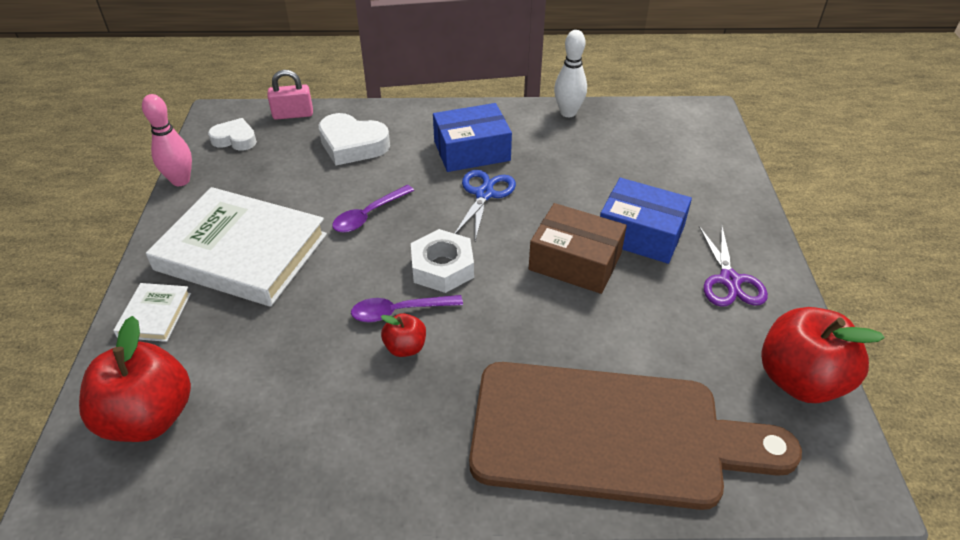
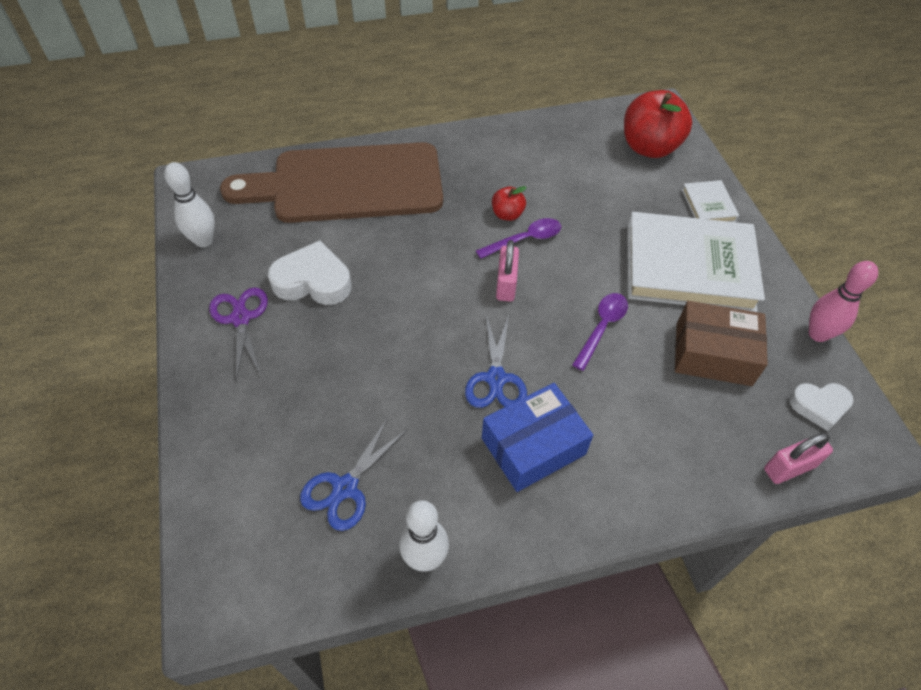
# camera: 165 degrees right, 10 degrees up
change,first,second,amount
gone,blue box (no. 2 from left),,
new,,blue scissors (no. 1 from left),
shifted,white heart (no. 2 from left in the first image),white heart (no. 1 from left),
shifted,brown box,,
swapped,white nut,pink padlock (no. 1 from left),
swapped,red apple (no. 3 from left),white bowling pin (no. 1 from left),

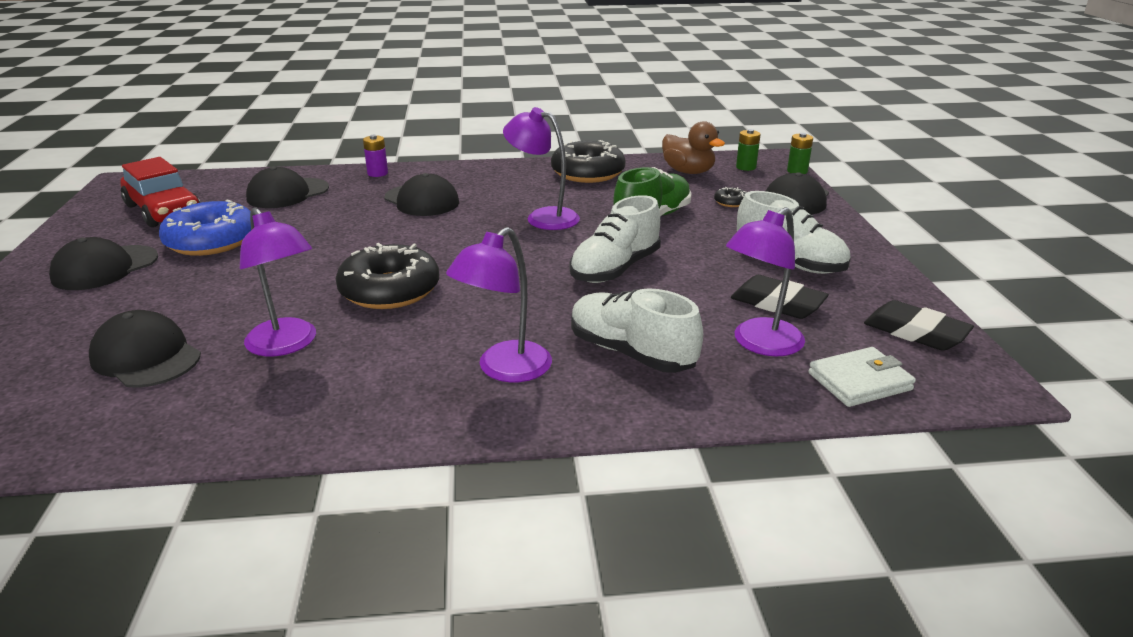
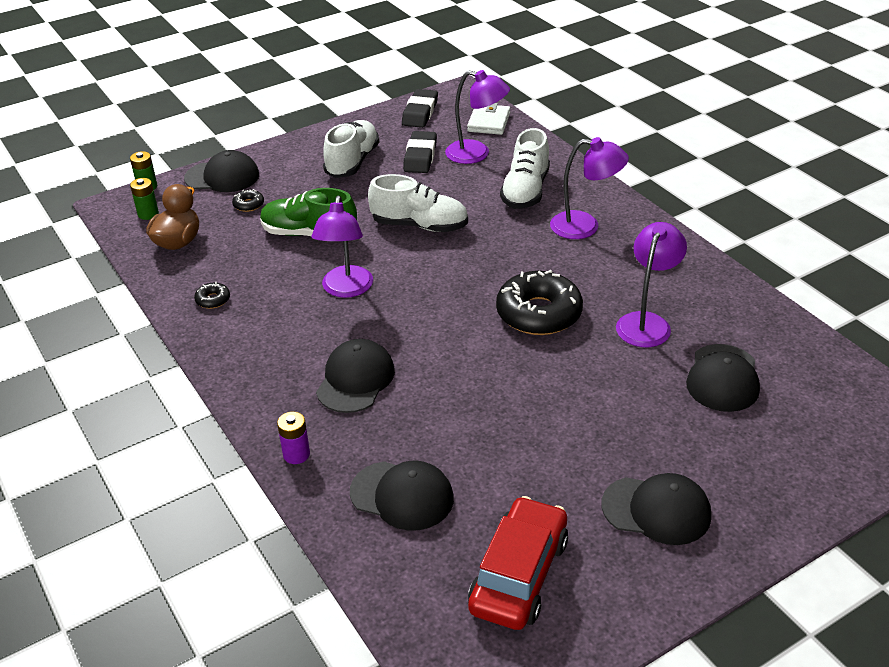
# camera: 115 degrees left, 10 degrees up
change,first,second,amount
gone,blue donut,,
rotated,white wallet,,60 degrees clockwise
scaled,black donut (no. 2 from left in the first image),black donut (no. 1 from left),x0.42

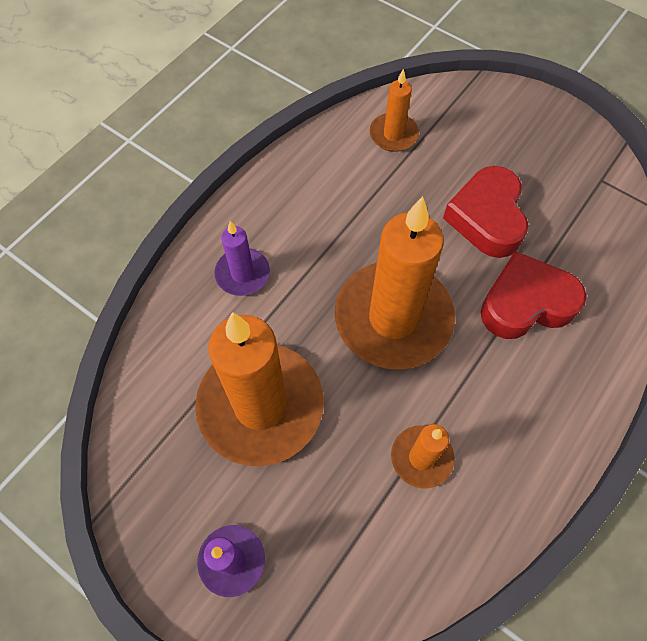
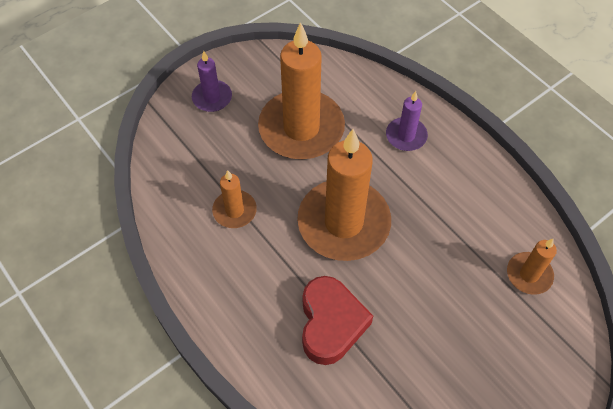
# camera: 105 degrees right, 5 degrees down
change,first,second,amount
gone,red heart (no. 1 from left),,

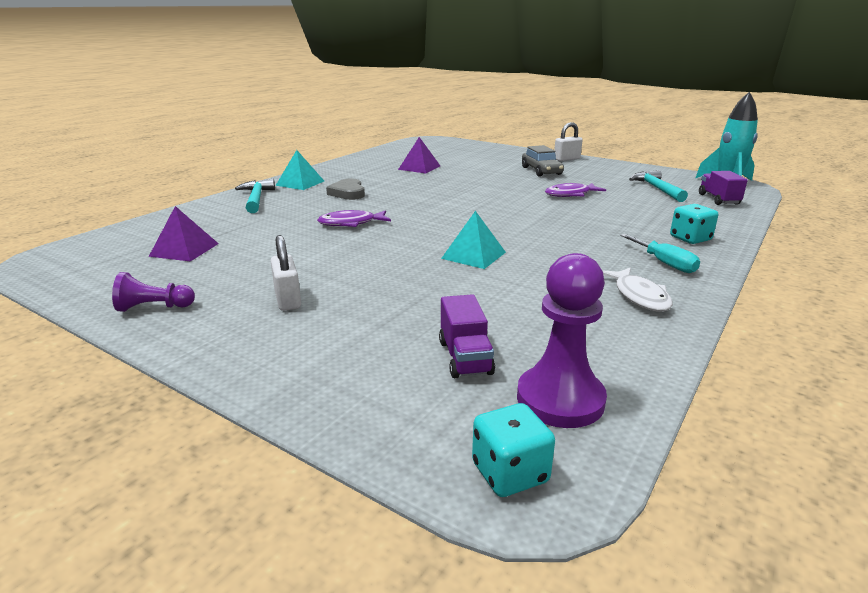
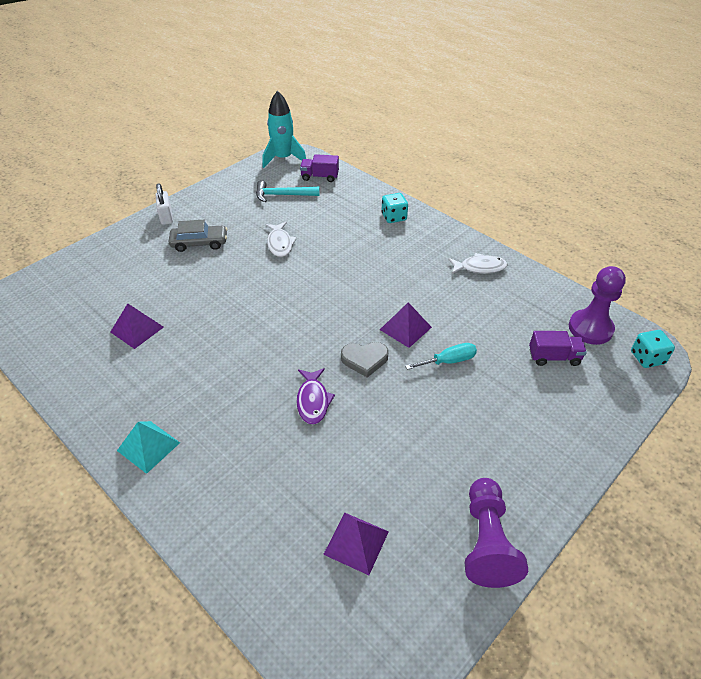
# camera: 80 degrees left, 20 degrees up
change,first,second,amount
gone,turquoise hammer (no. 1 from left),,
gone,white padlock (no. 1 from left),,
shifted,grey heart,,
shifted,turquoise screwdriver,,
repainted,turquoise pyramid (no. 2 from left),purple pyramid (no. 3 from left),
repainted,purple fish (no. 2 from left),white fish (no. 1 from left),
scaled,purple pawn (no. 1 from left),,x1.73

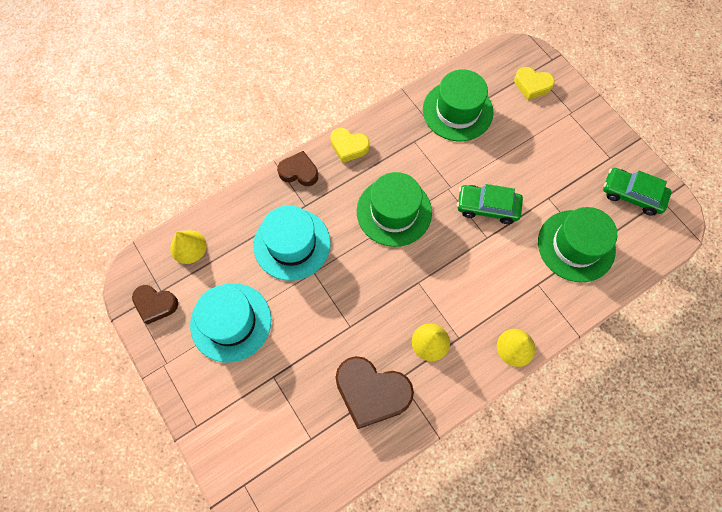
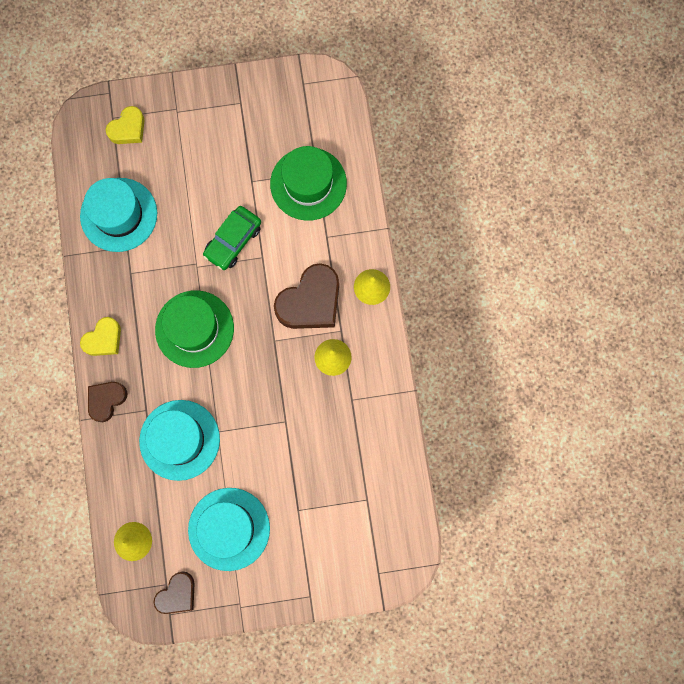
# camera: 65 degrees left, 10 degrees up
change,first,second,amount
gone,green car (no. 2 from left),,
shifted,brown heart (no. 3 from left),,
repainted,green hat (no. 2 from left),turquoise hat (no. 1 from left),

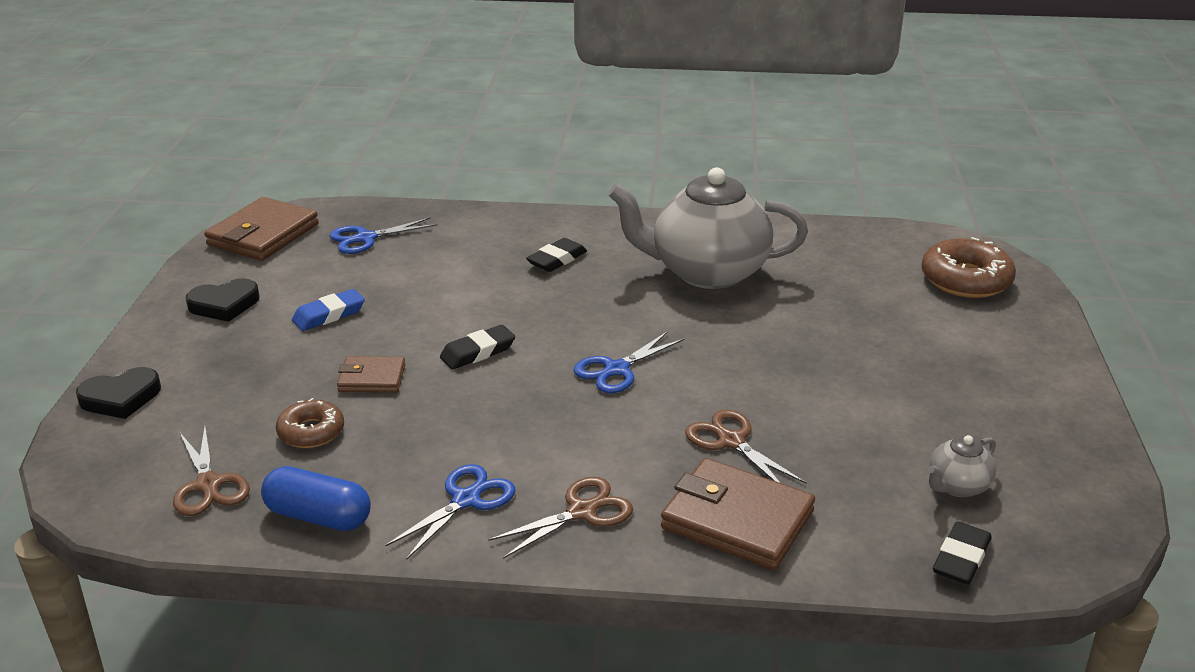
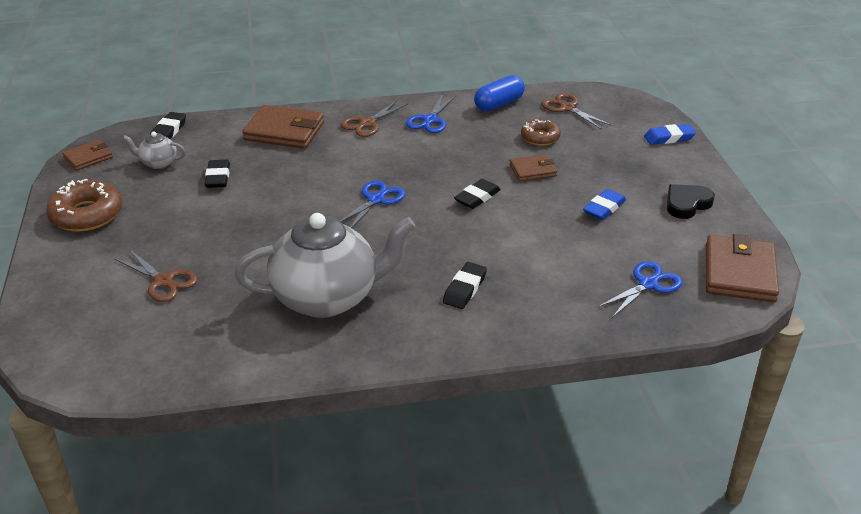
# camera: 165 degrees right, 5 degrees up
change,first,second,amount
new,,brown wallet (no. 1 from left),
new,,black eraser (no. 2 from left),
shifted,brown scissors (no. 3 from left in the first image),brown scissors (no. 1 from left),
shifted,brown donut (no. 2 from left in the first image),brown donut (no. 1 from left),
swapped,black heart (no. 1 from left),blue eraser (no. 2 from left),
rotated,blue capsule,,45 degrees counterclockwise
rotated,grey teapot (no. 2 from left in the first image),grey teapot (no. 1 from left),120 degrees counterclockwise

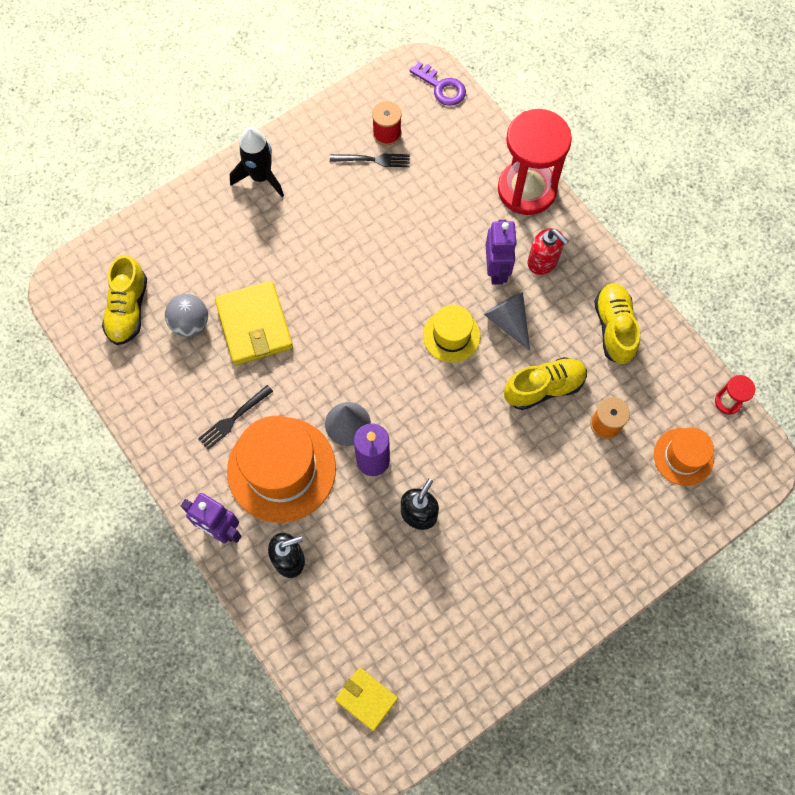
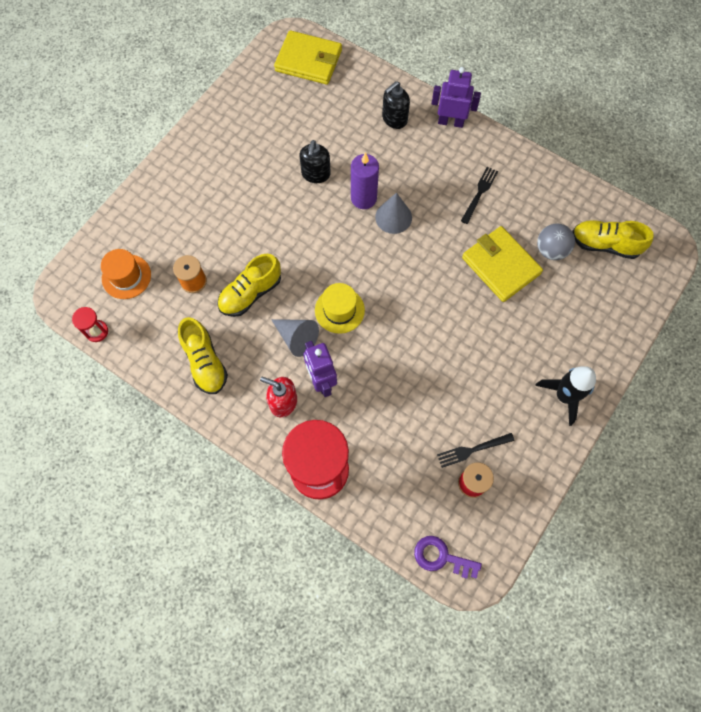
# camera: 160 degrees right, 0 degrees up
change,first,second,amount
gone,orange hat (no. 1 from left),,
rotated,yellow shoe (no. 1 from left in the first image),yellow shoe (no. 3 from left),60 degrees counterclockwise
scaled,yellow wallet (no. 2 from left in the first image),yellow wallet (no. 1 from left),x1.69

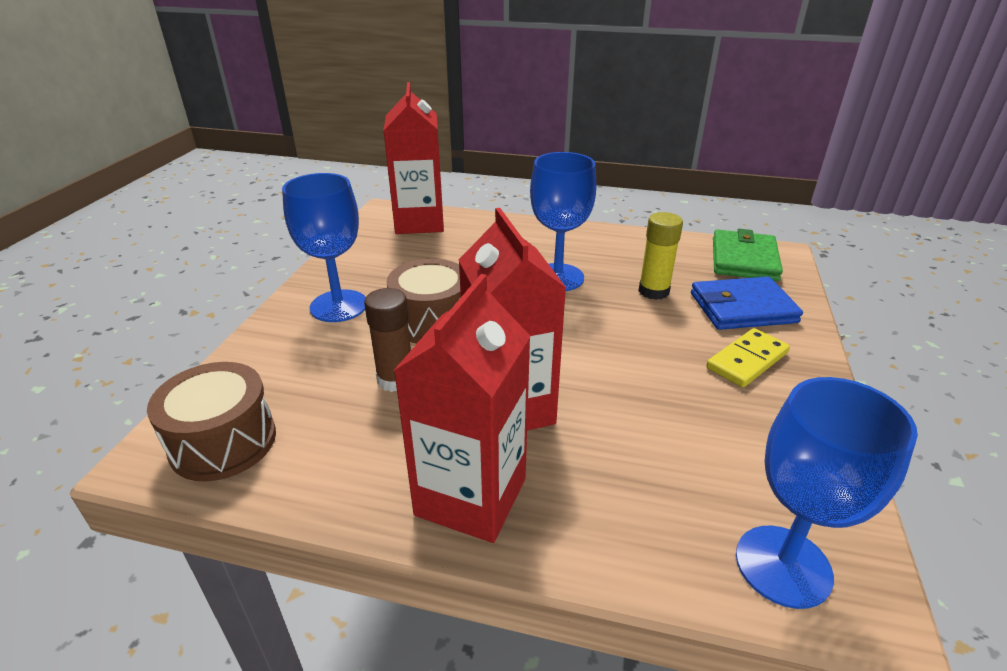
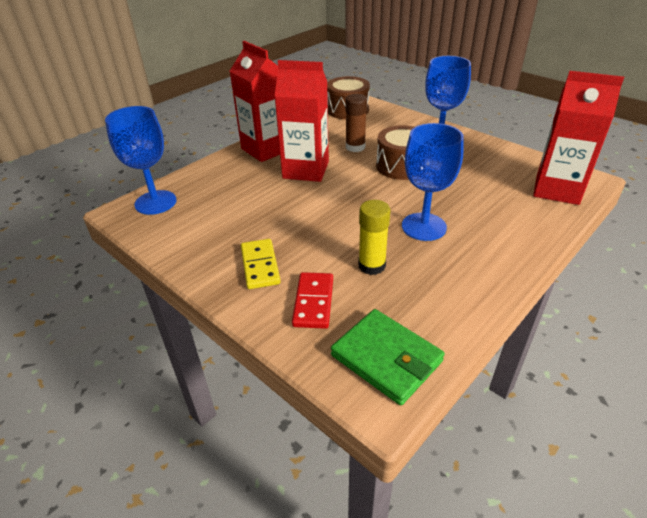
# camera: 120 degrees right, 5 degrees up
change,first,second,amount
swapped,blue wallet,red domino,

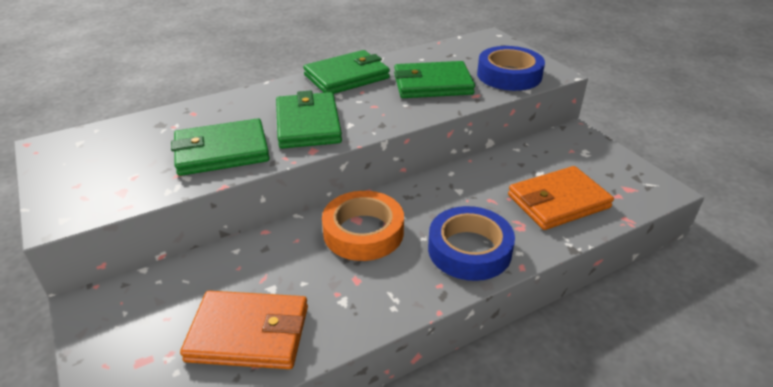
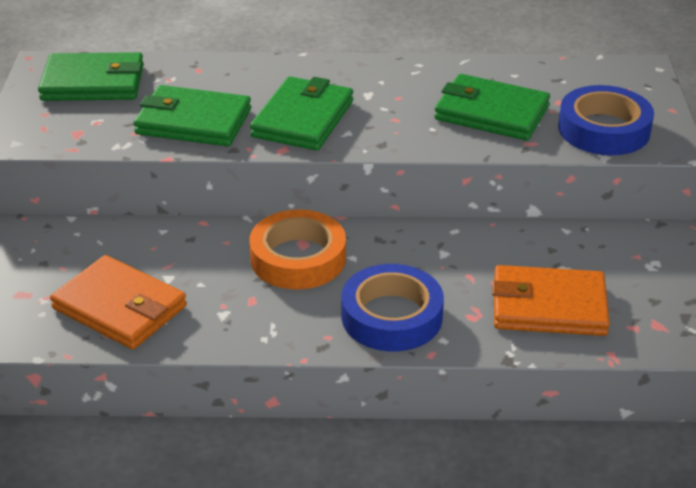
# camera: 30 degrees right, 0 degrees up
change,first,second,amount
shifted,green wallet (no. 3 from left in the first image),green wallet (no. 1 from left),

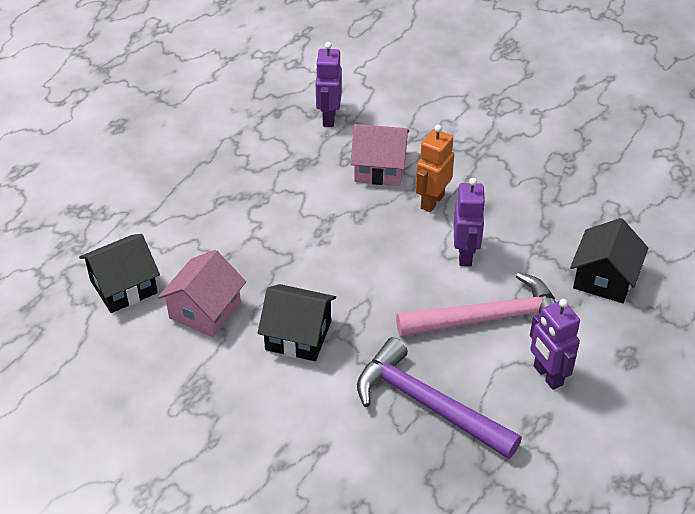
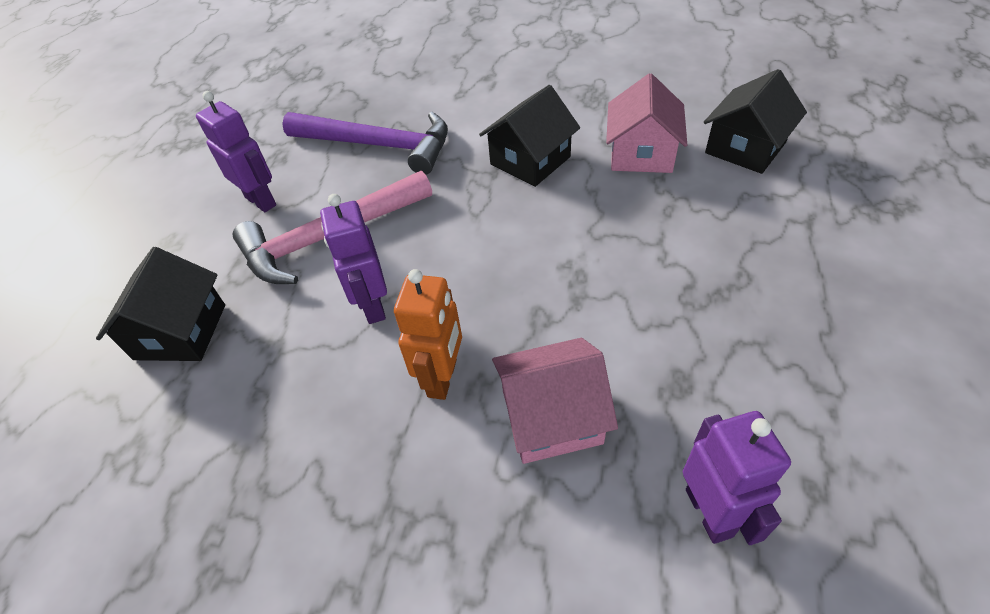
# camera: 165 degrees right, 5 degrees up
change,first,second,amount
rotated,black house (no. 2 from left),,45 degrees counterclockwise

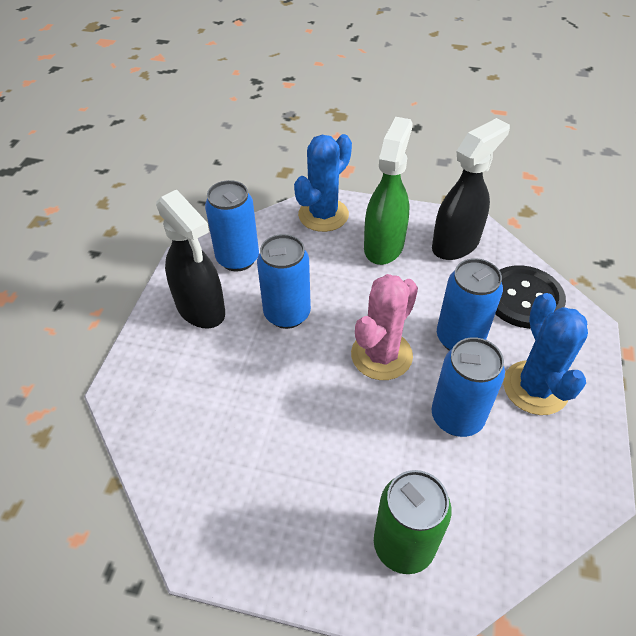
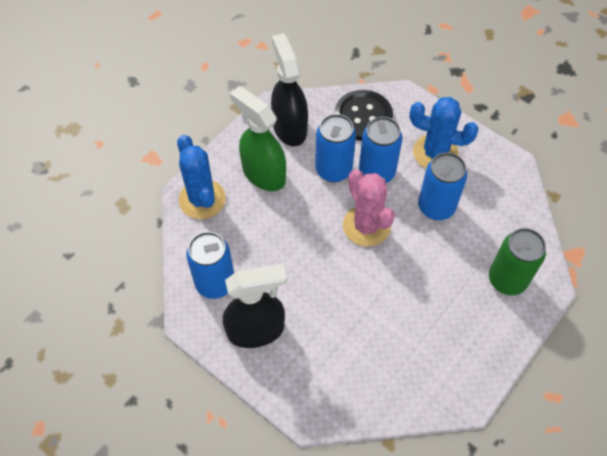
# camera: 65 degrees left, 10 degrees up
change,first,second,amount
shifted,blue can (no. 2 from left),,

